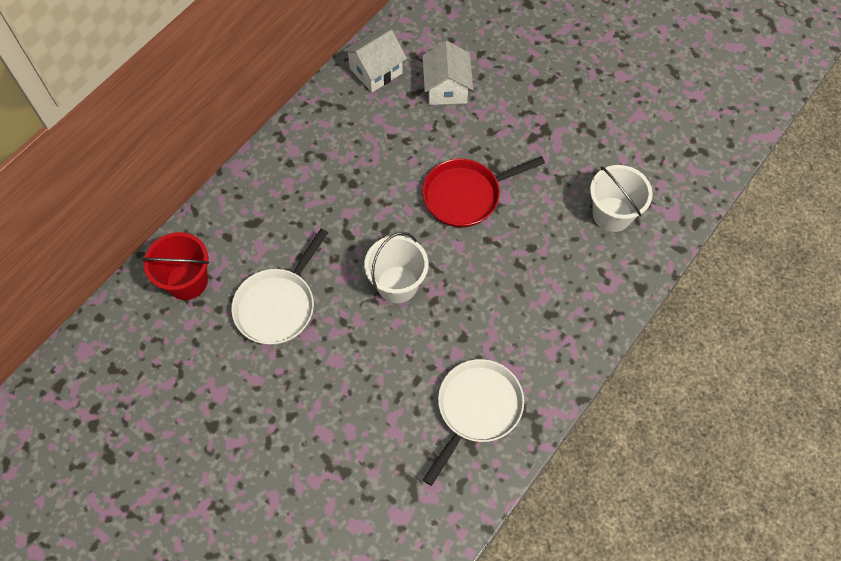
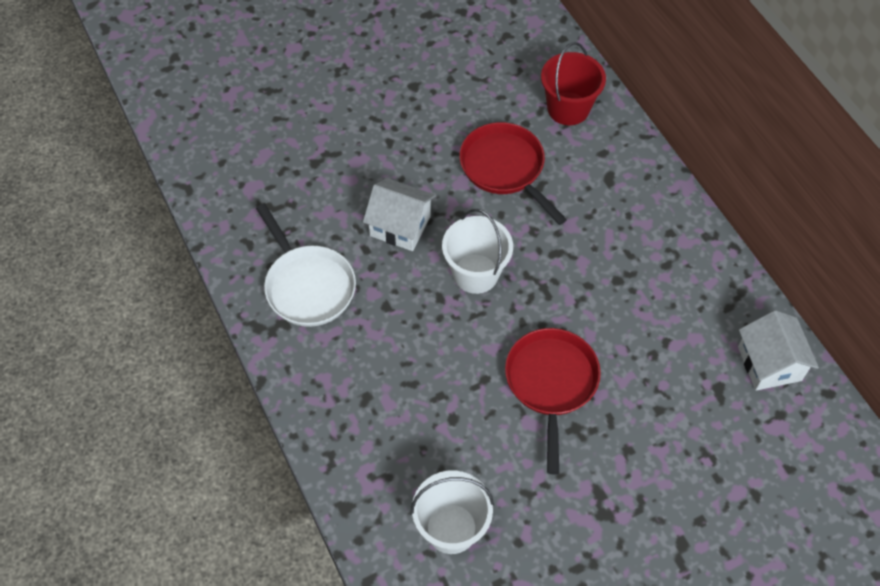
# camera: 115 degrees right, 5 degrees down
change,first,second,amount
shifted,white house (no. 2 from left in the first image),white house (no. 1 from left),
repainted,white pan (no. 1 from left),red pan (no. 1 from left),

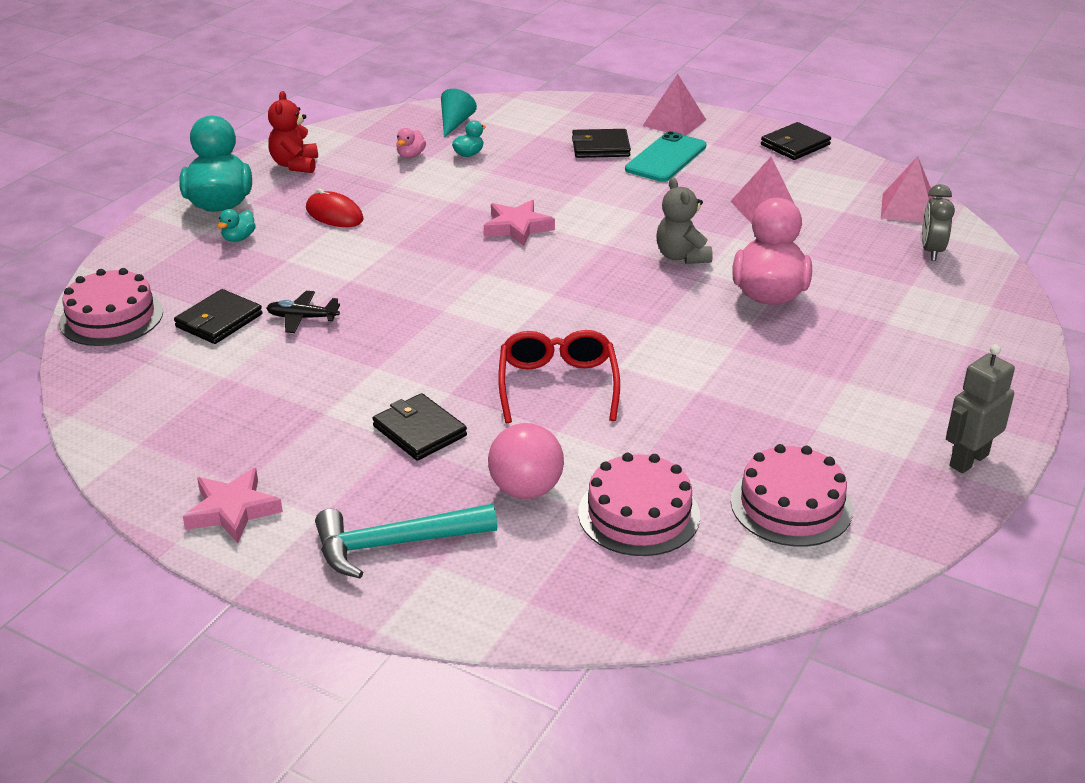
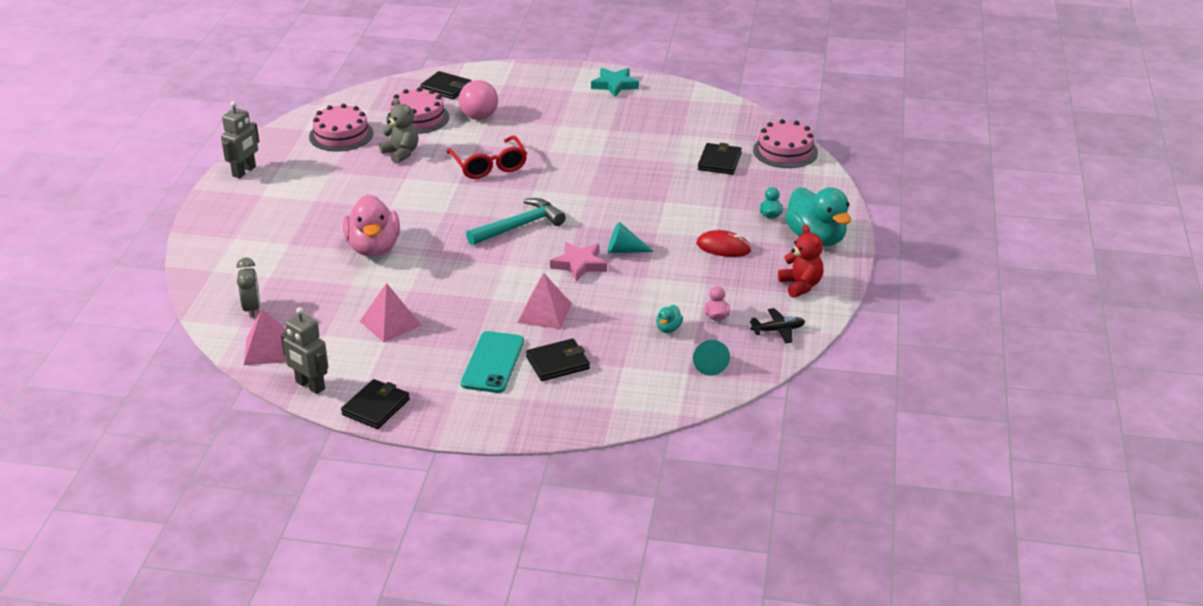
# camera: 160 degrees right, 0 degrees up
change,first,second,amount
new,,grey robot (no. 2 from left),
new,,turquoise cone (no. 1 from left),
shifted,black plane,,
shifted,turquoise hammer,,
shifted,black wallet (no. 2 from left),,
shifted,pink pyramid (no. 1 from left in the first image),pink pyramid (no. 3 from left),
shifted,grey teddy bear,,
repainted,pink star (no. 1 from left),turquoise star,

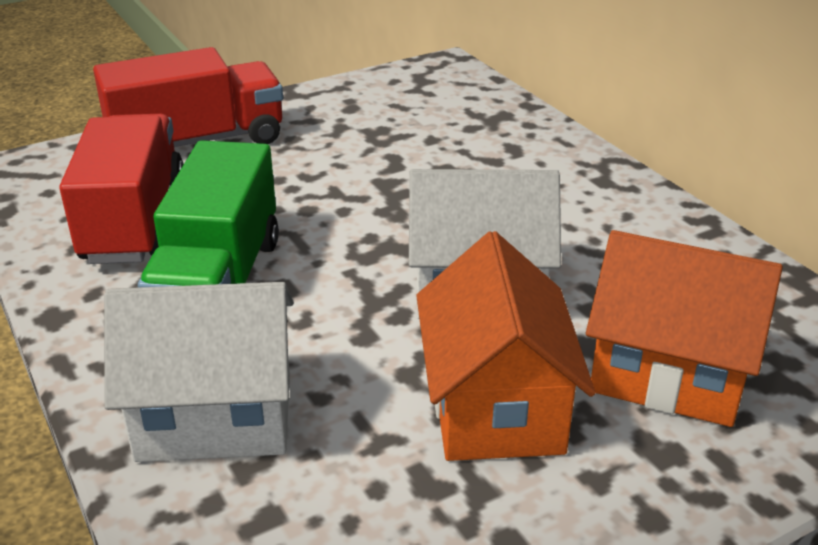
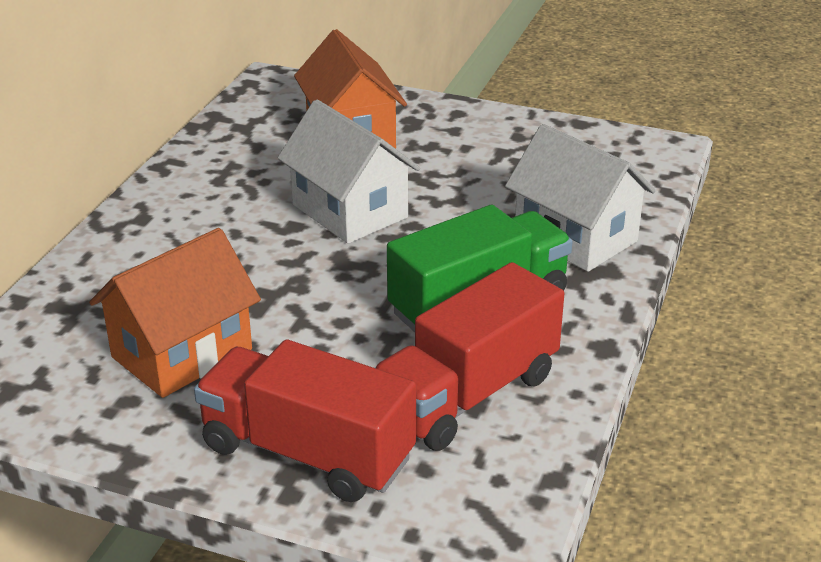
# camera: 130 degrees left, 0 degrees up
change,first,second,amount
shifted,orange house (no. 1 from left),,

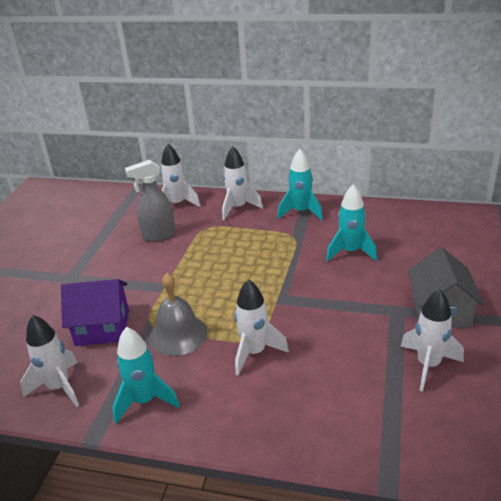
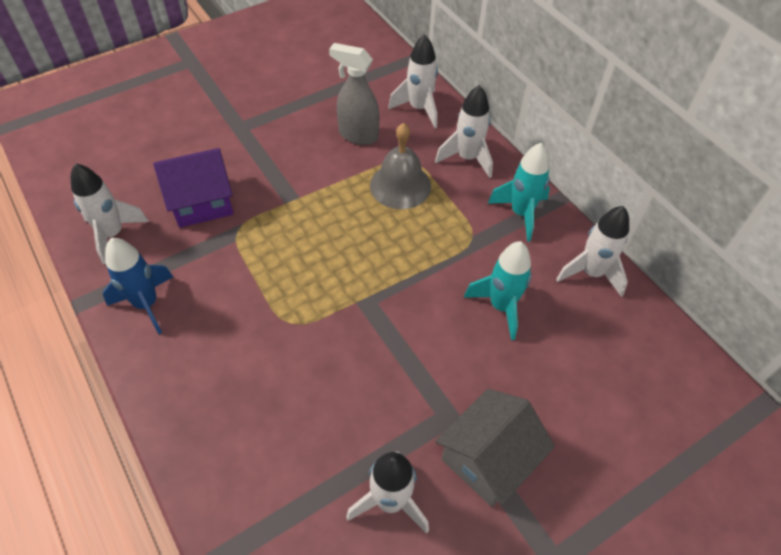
# camera: 40 degrees right, 20 degrees up
change,first,second,amount
shifted,grey bell,,
shifted,white rocket (no. 4 from left in the first image),white rocket (no. 5 from left),
repainted,turquoise rocket (no. 1 from left),blue rocket,
rotated,purple house,,60 degrees counterclockwise

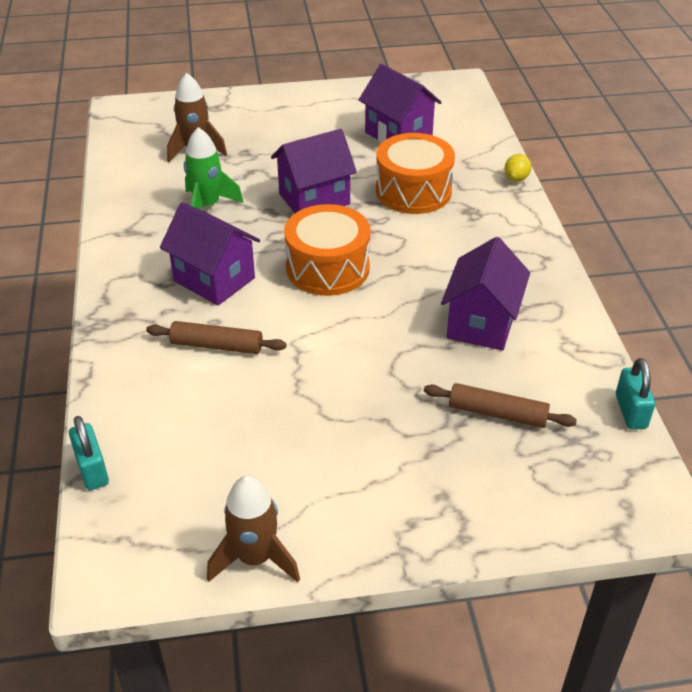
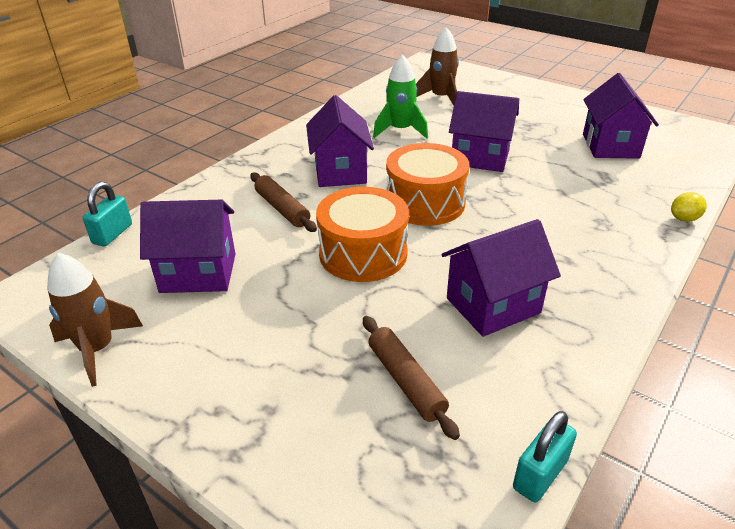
# camera: 45 degrees right, 5 degrees down
change,first,second,amount
new,,purple house (no. 1 from left),
shifted,orange drum (no. 2 from left in the first image),orange drum (no. 1 from left),

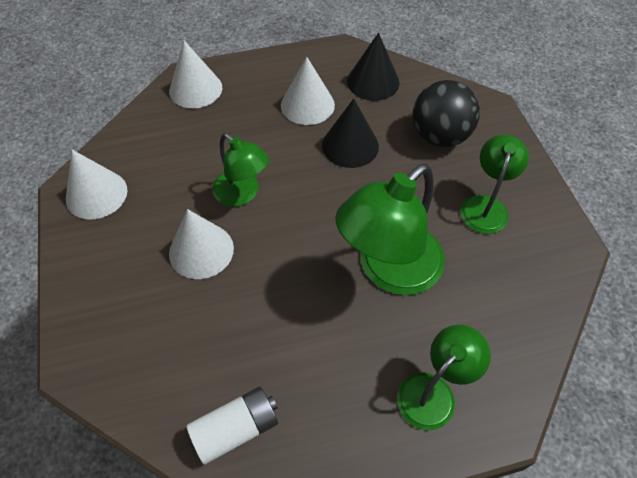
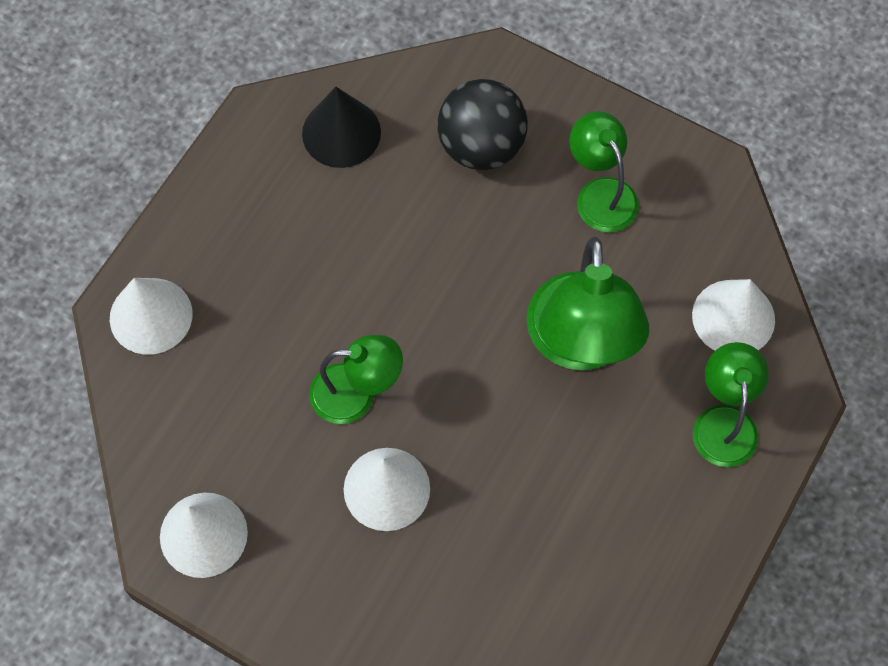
# camera: 45 degrees left, 10 degrees up
change,first,second,amount
gone,white battery,,
gone,black cone (no. 1 from left),,
shifted,white cone (no. 4 from left),,

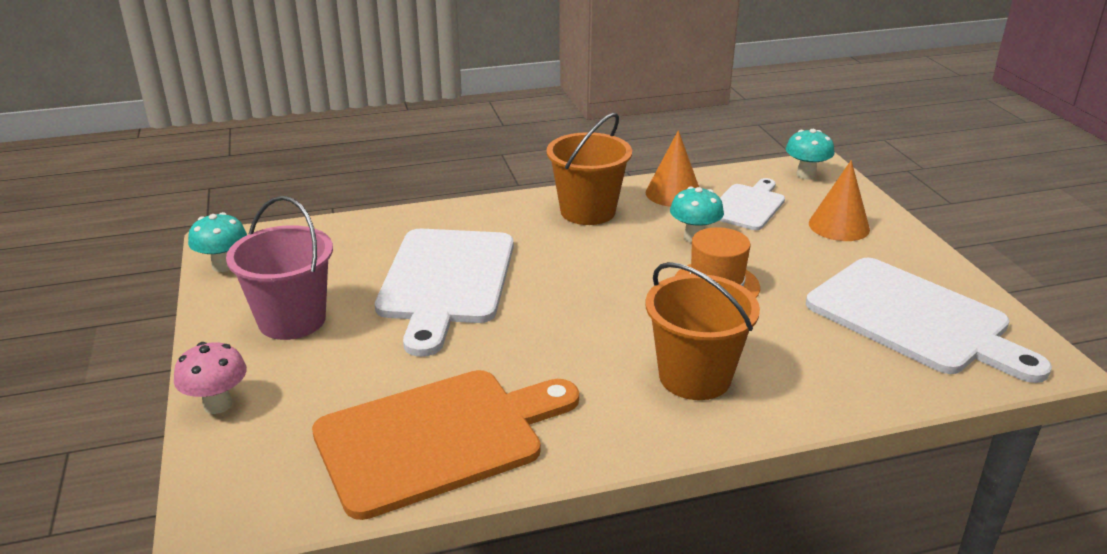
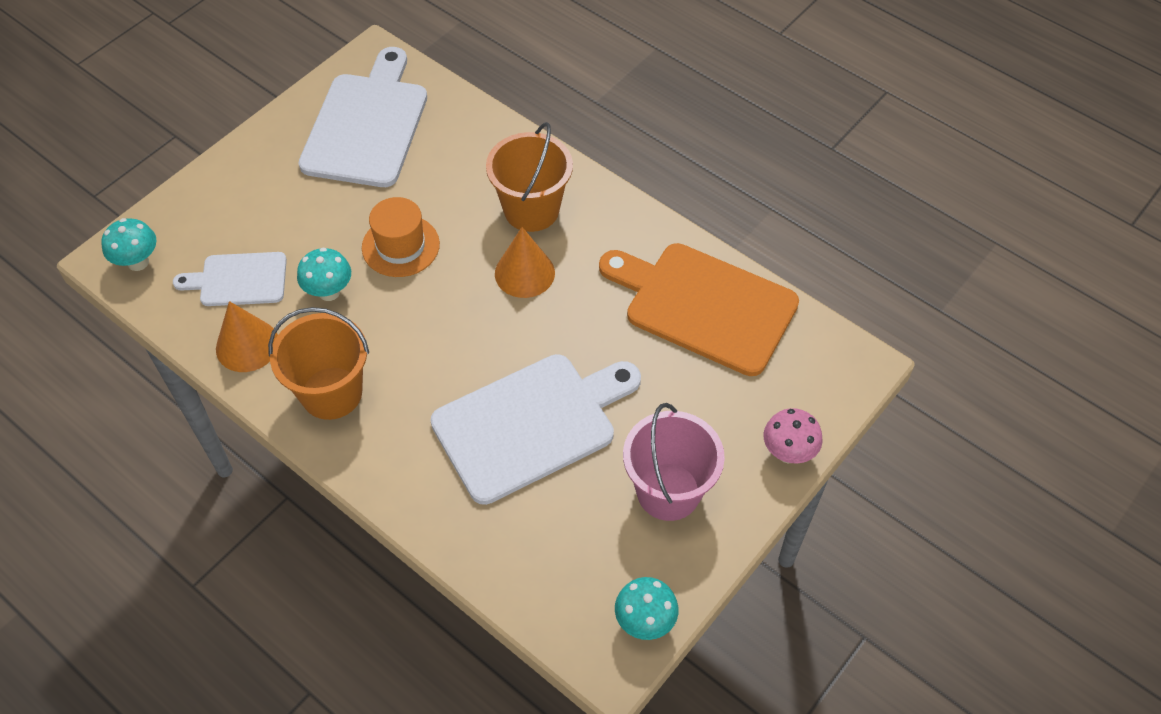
# camera: 125 degrees left, 25 degrees up
change,first,second,amount
shifted,orange cone (no. 2 from left),,

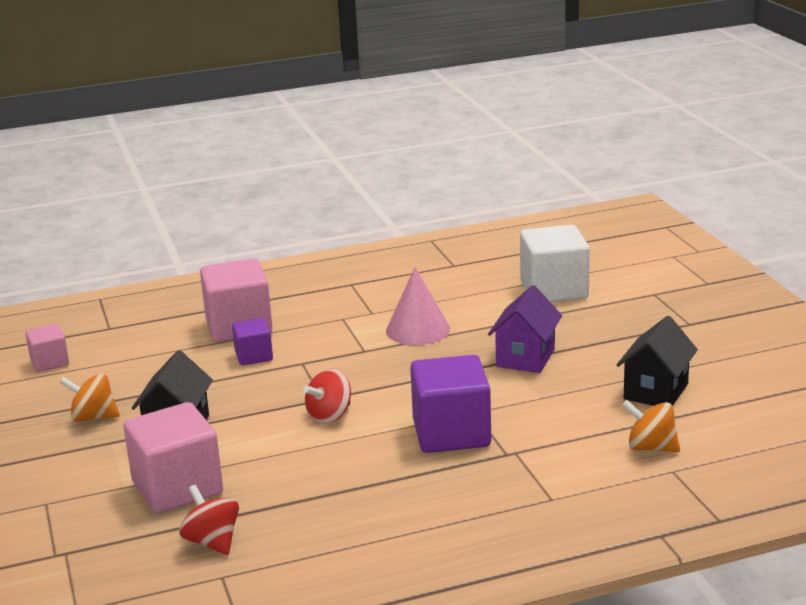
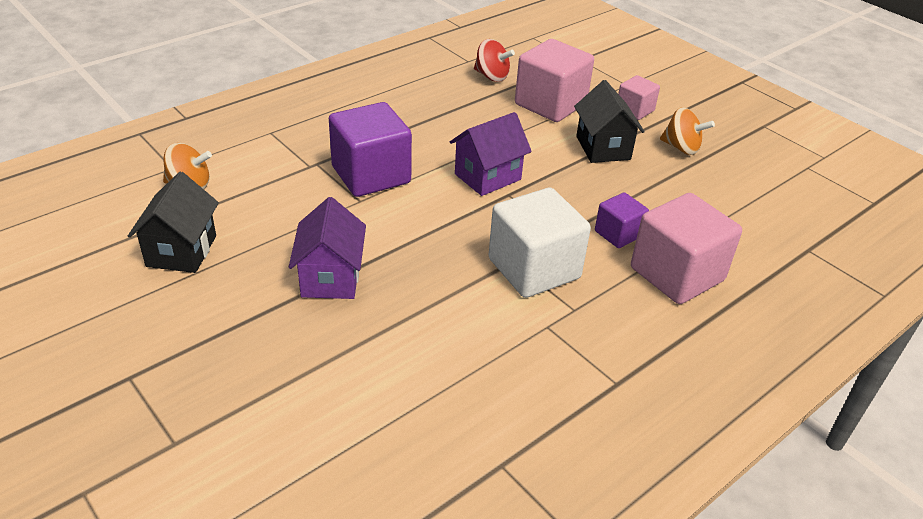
# camera: 155 degrees right, 15 degrees up
change,first,second,amount
gone,pink cone,,
shifted,pink cube (no. 1 from left in the first image),pink cube (no. 2 from left),
shifted,white cube,,
swapped,red spinning top (no. 2 from left),purple house (no. 2 from left),
rotated,orange spinning top (no. 1 from left in the first image),orange spinning top (no. 2 from left),45 degrees clockwise

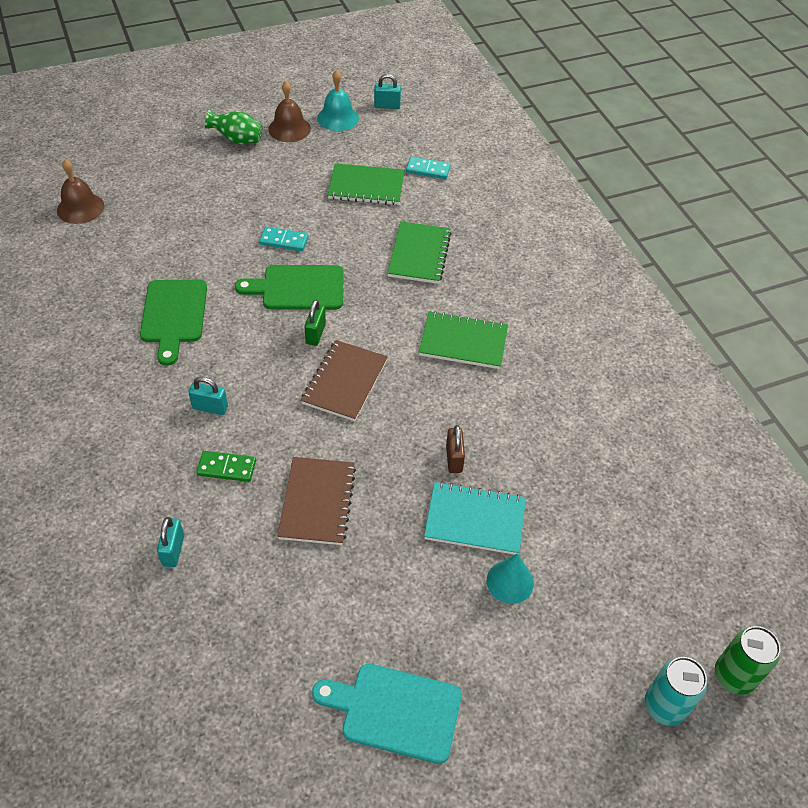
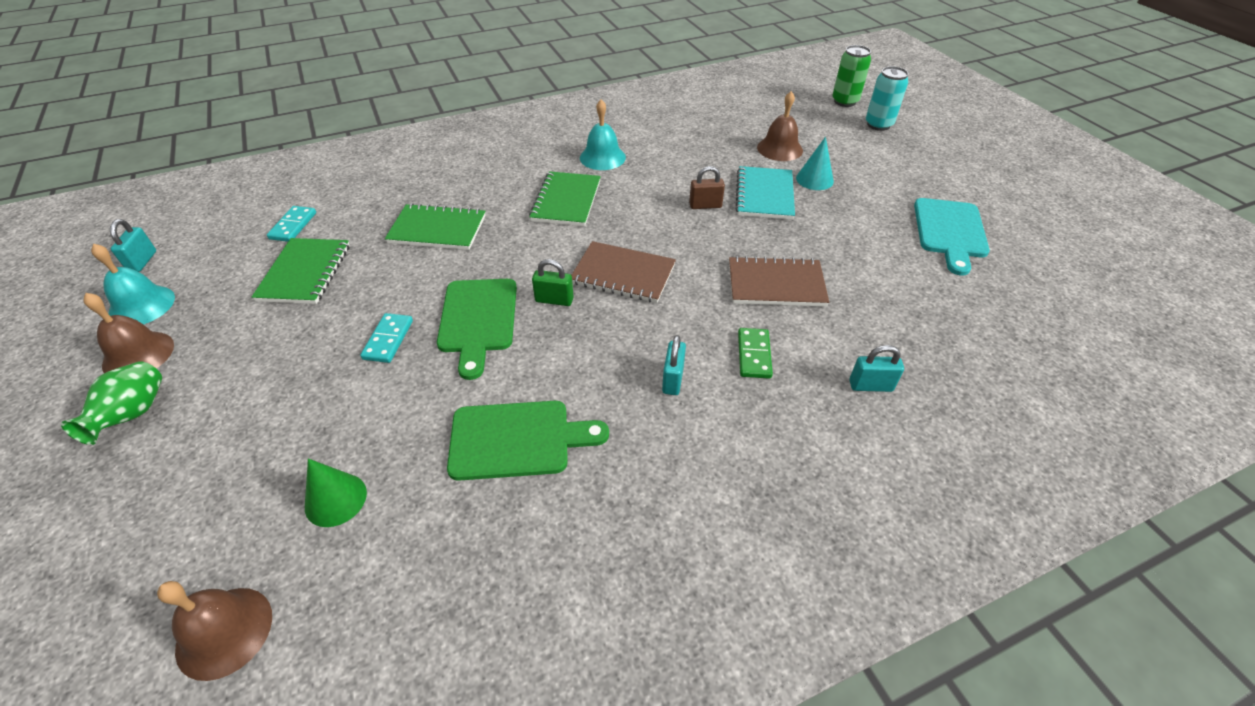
# camera: 90 degrees left, 5 degrees down
change,first,second,amount
new,,green cone,
new,,turquoise bell (no. 2 from left),
new,,brown bell (no. 3 from left),

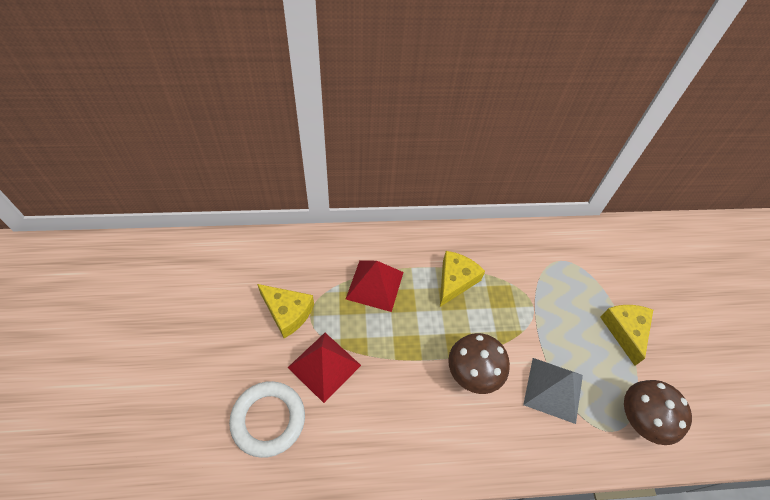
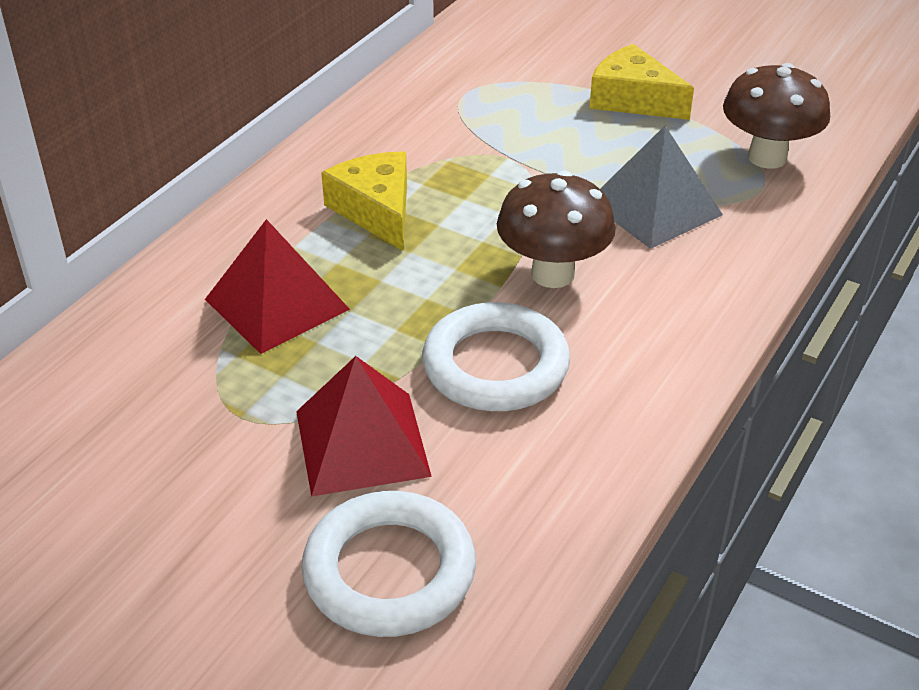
# camera: 50 degrees left, 15 degrees down
change,first,second,amount
gone,yellow cheese (no. 1 from left),,
new,,white ring (no. 2 from left),

